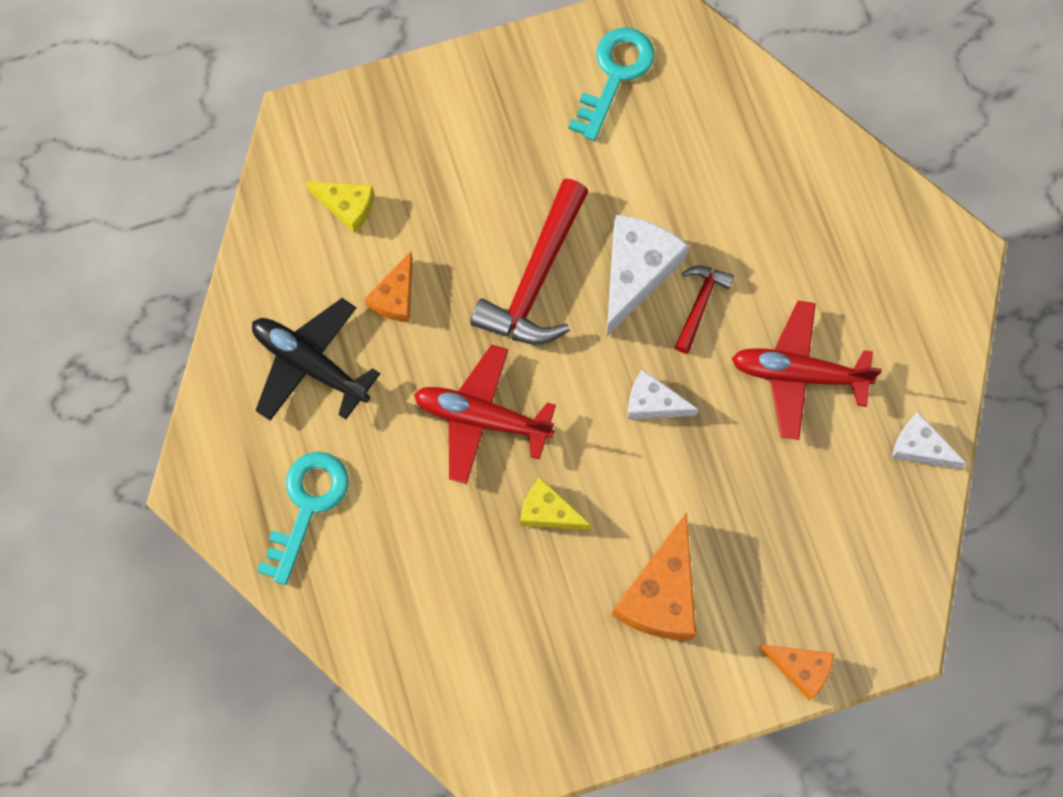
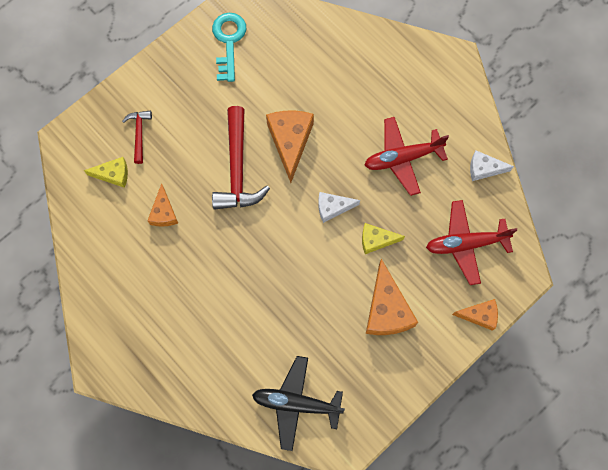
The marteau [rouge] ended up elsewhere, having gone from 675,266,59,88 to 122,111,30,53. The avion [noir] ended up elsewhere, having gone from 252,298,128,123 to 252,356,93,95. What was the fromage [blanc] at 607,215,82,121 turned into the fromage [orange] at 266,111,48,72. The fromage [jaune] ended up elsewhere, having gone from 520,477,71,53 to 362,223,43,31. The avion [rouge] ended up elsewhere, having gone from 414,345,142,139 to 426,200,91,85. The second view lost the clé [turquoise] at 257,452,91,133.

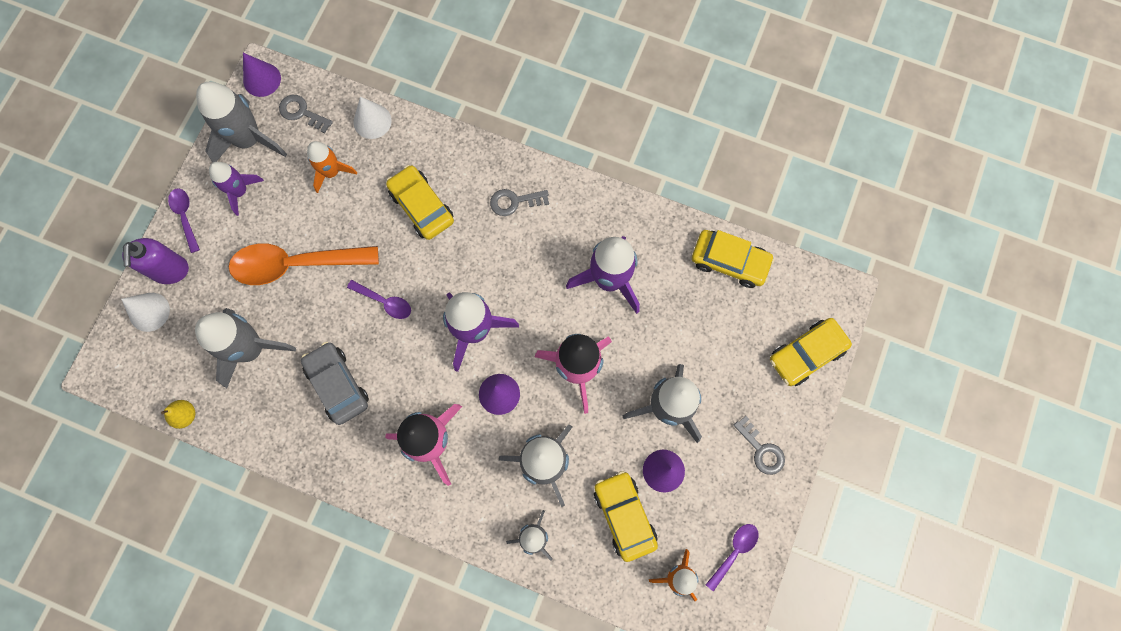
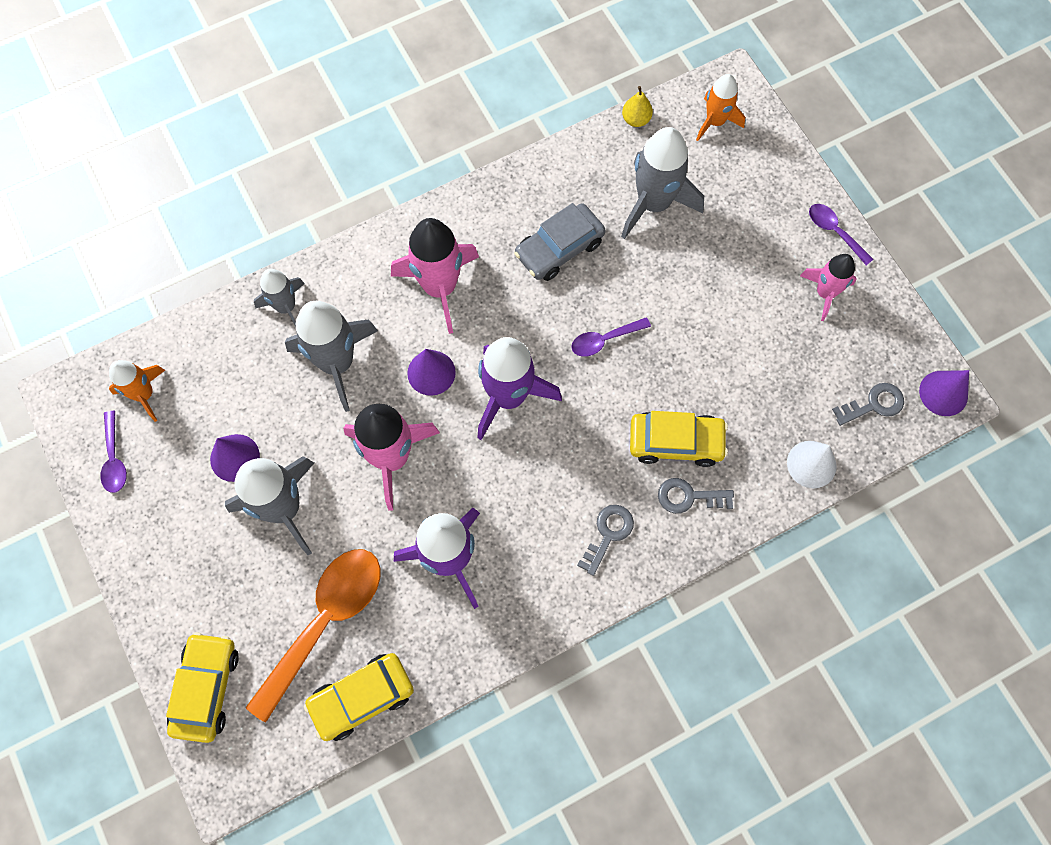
The cuillère [orange] ended up elsewhere, having gone from 229,243,150,42 to 245,549,135,174. The voiture [gris] at 301,342,68,83 ended up facing another way, 135 degrees clockwise from before. The clé [gris] ended up elsewhere, having gone from 734,416,51,59 to 658,478,76,36. The fusée [orange] ended up elsewhere, having gone from 307,141,50,52 to 696,74,49,67. What was the fusée [violet] at 209,162,55,54 turned into the fusée [rose] at 800,254,57,67. The cuillère [violet] at 168,188,32,65 ended up facing another way, 150 degrees counterclockwise from before. The second view lost the cône [blanc] at 121,293,49,39. The second view lost the distributeur de savon [violet] at 122,238,67,46. The second view lost the fusée [gris] at 196,82,91,80. The second view lost the voiture [jaune] at 594,471,64,91.

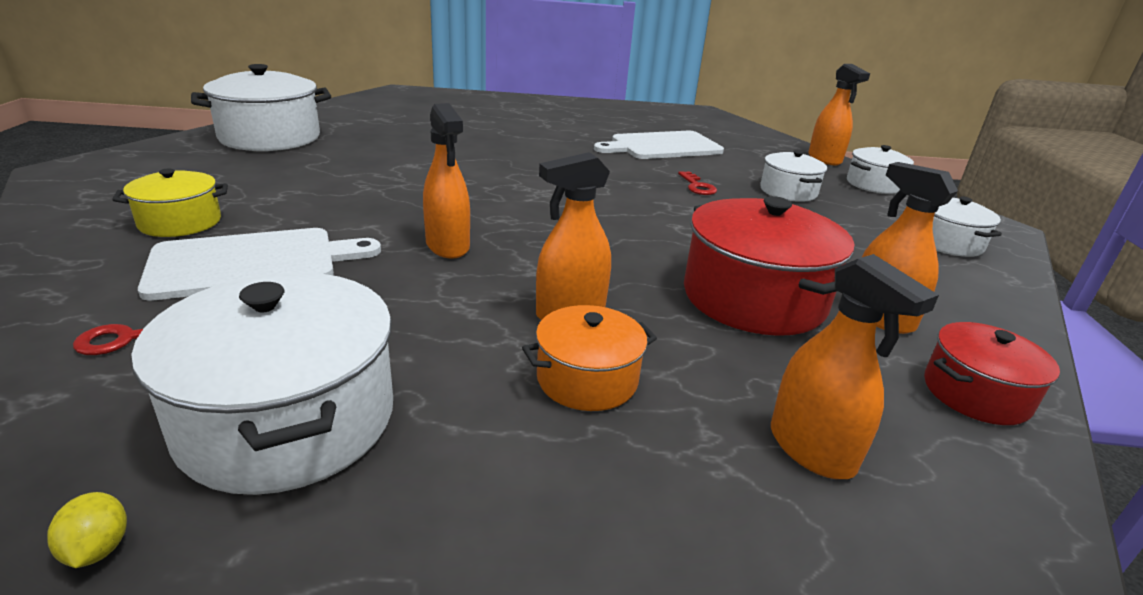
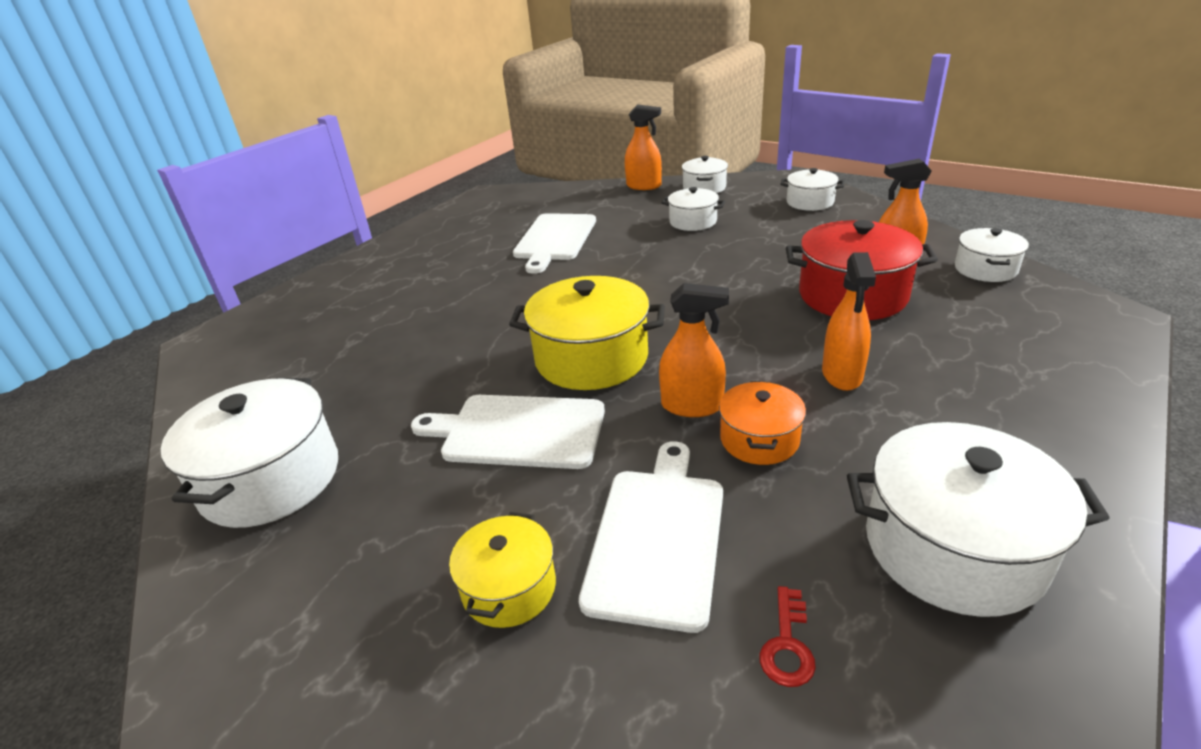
The second view gained the planche à découper [blanc] at 411,395,194,74. The second view gained the marmite [jaune] at 509,276,156,114. The marmite [orange] ended up elsewhere, having gone from 522,305,135,106 to 719,381,87,84. What was the marmite [rouge] at 924,322,136,103 turned into the marmite [blanc] at 955,228,74,54. The second view lost the citron [jaune] at 47,492,80,76. The second view lost the clé [rouge] at 678,171,39,24. The second view lost the vaporisateur [orange] at 771,254,168,225.

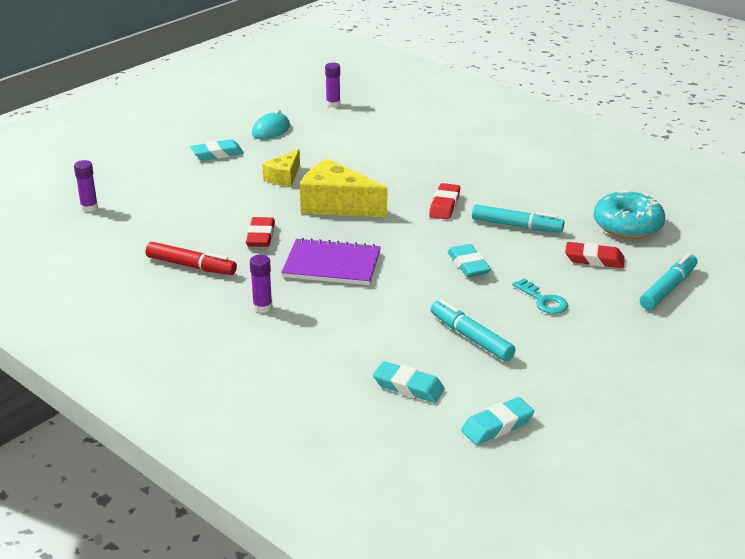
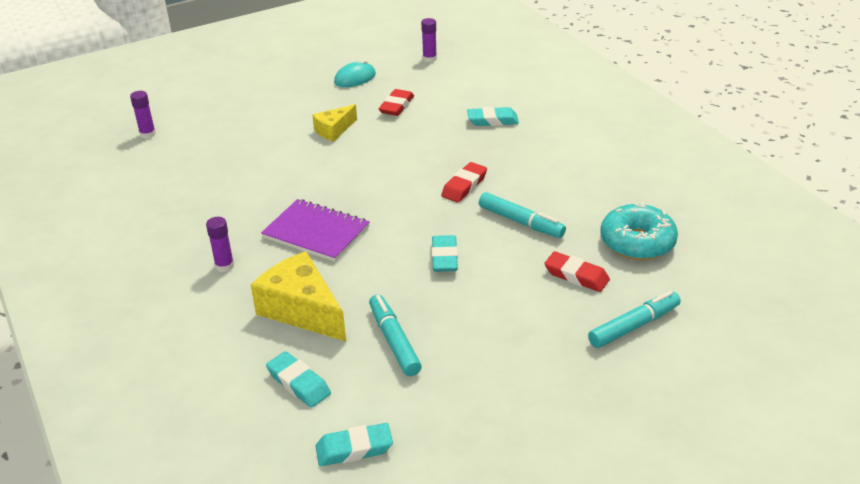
The fromage [jaune] ended up elsewhere, having gone from 300,159,87,58 to 251,251,95,91. The gomme [rouge] ended up elsewhere, having gone from 246,217,29,30 to 379,89,35,27. The gomme [turquoise] ended up elsewhere, having gone from 191,139,53,22 to 467,107,52,19. The second view lost the feutre [rouge] at 146,242,91,33. The second view lost the clé [turquoise] at 513,279,55,35.

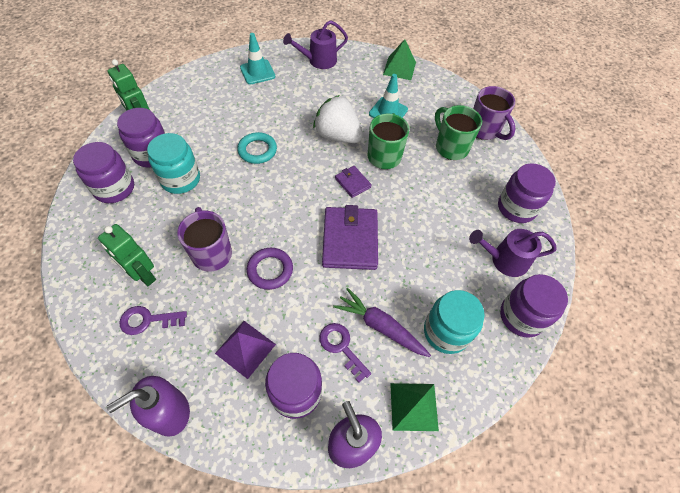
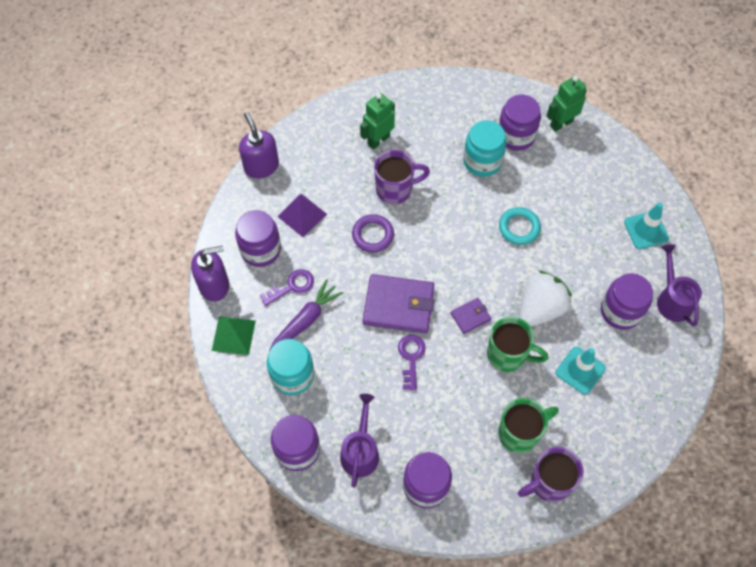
The clé [violet] ended up elsewhere, having gone from 119,306,68,29 to 398,335,28,56. The bocal [violet] ended up elsewhere, having gone from 73,142,61,61 to 601,273,52,57. The second view lost the pyramide [vert] at 383,39,33,41.

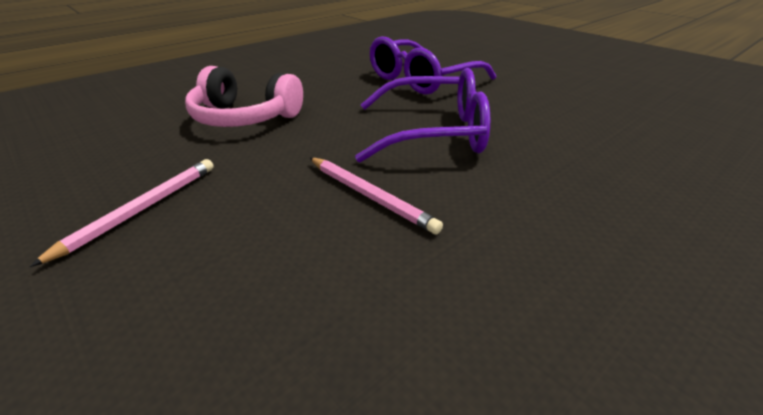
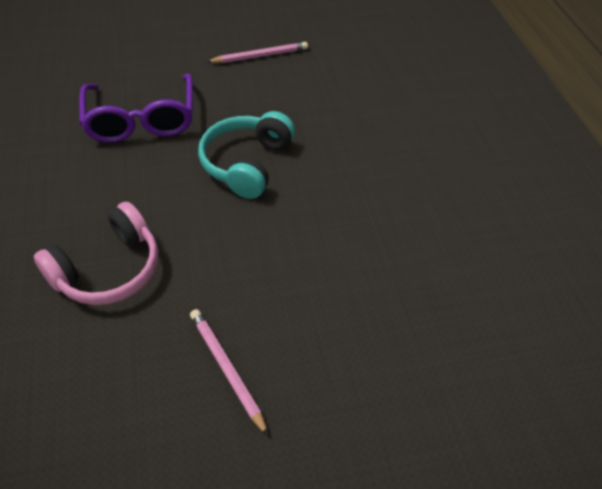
Where the lunettes [violet] stood at 355,68,135,95, the casque audio [turquoise] came to stand at 198,111,97,88. The crayon [rose] ended up elsewhere, having gone from 310,157,133,78 to 207,42,101,21.

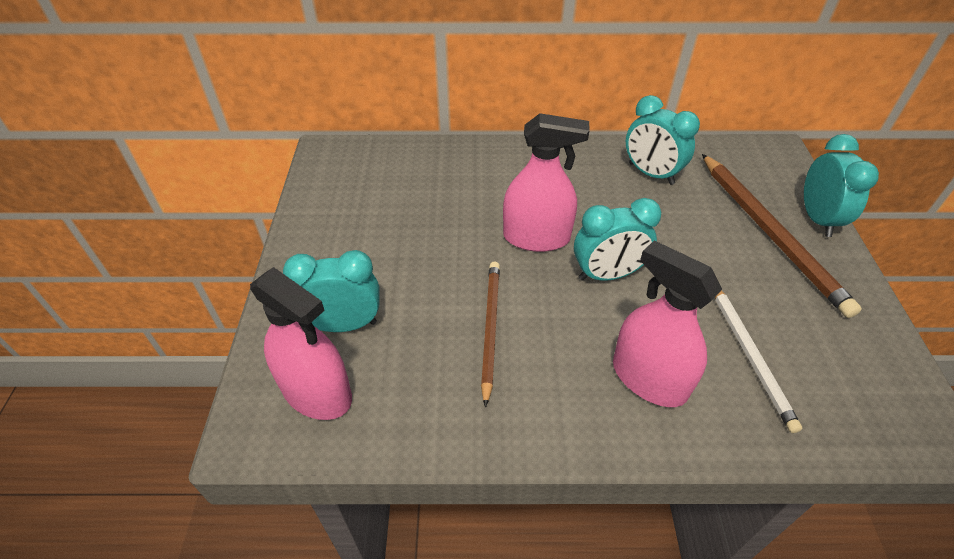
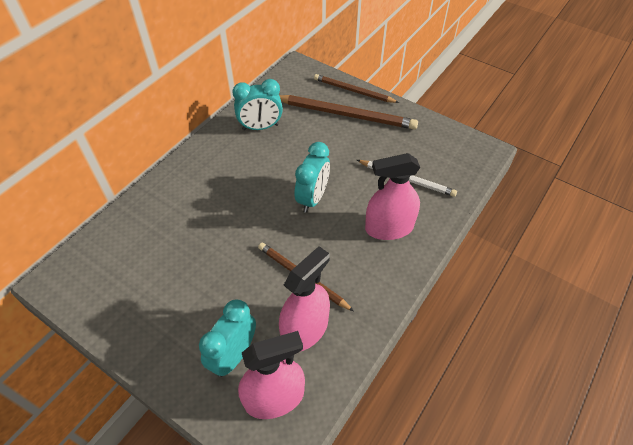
The vaporisateur [rose] ended up elsewhere, having gone from 503,113,87,139 to 279,246,51,106. Where the réveil [turquoise] stood at 804,134,75,103, the crayon [marron] came to stand at 314,74,85,29.

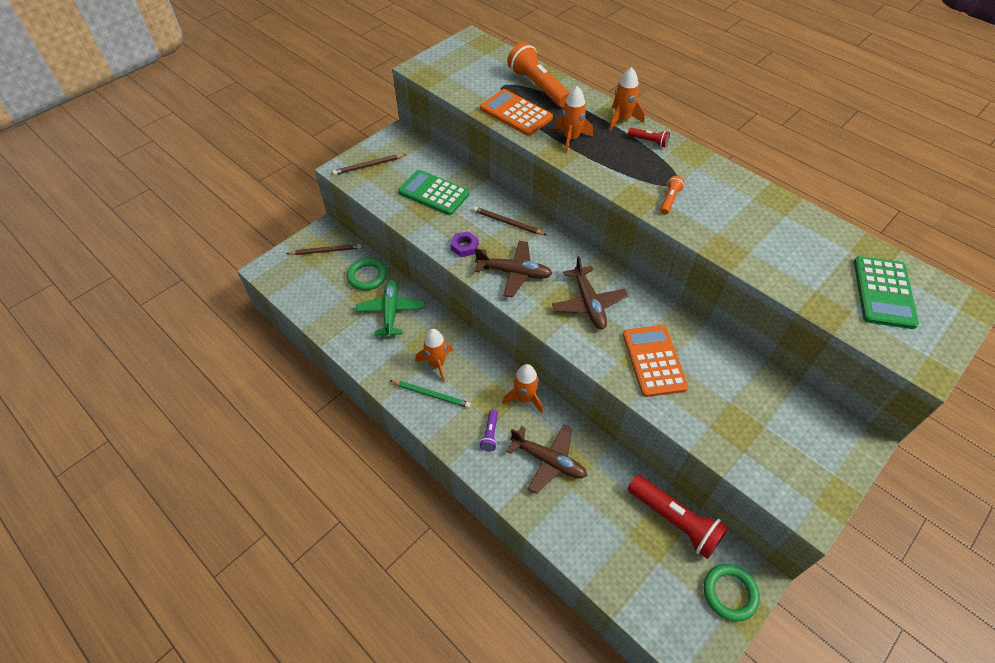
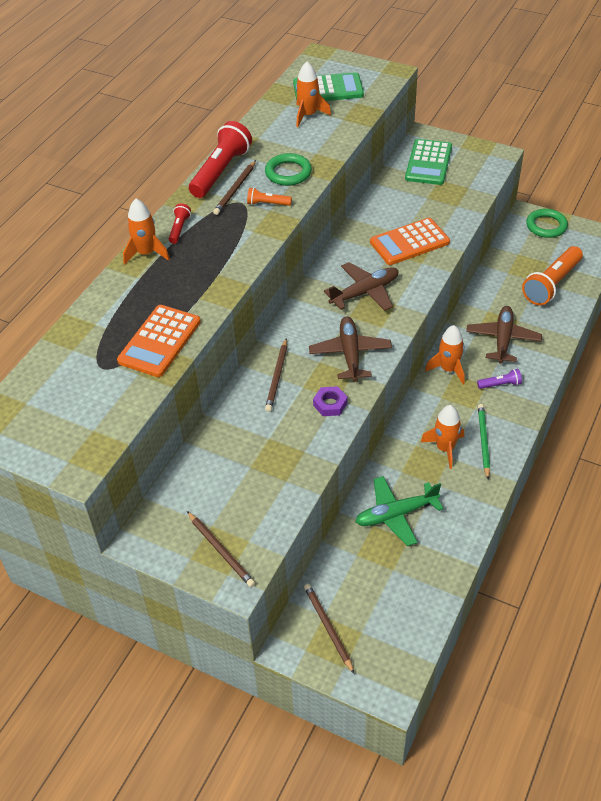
The lampe de poche [rouge] ended up elsewhere, having gone from 627,475,102,84 to 189,121,63,77. The second view gained the crayon [marron] at 213,160,43,55. The anneau [vert] ended up elsewhere, having gone from 347,258,40,32 to 265,153,47,33. The fusée [orange] ended up elsewhere, having gone from 554,86,39,67 to 296,62,35,65. The calculatrice [vert] ended up elsewhere, having gone from 398,170,72,45 to 405,139,47,46. The lampe de poche [orange] ended up elsewhere, having gone from 507,42,63,65 to 522,246,61,59.

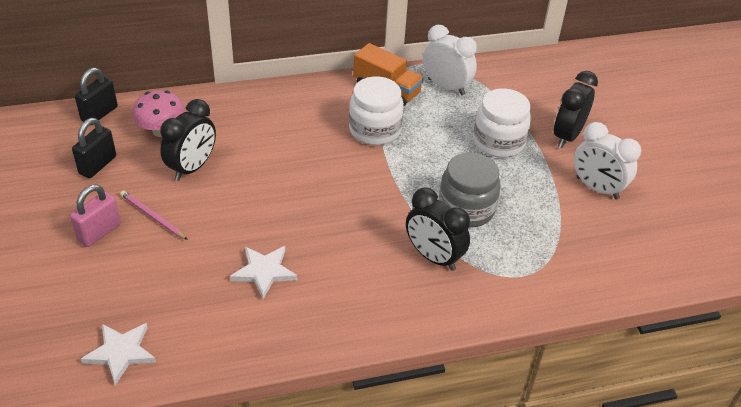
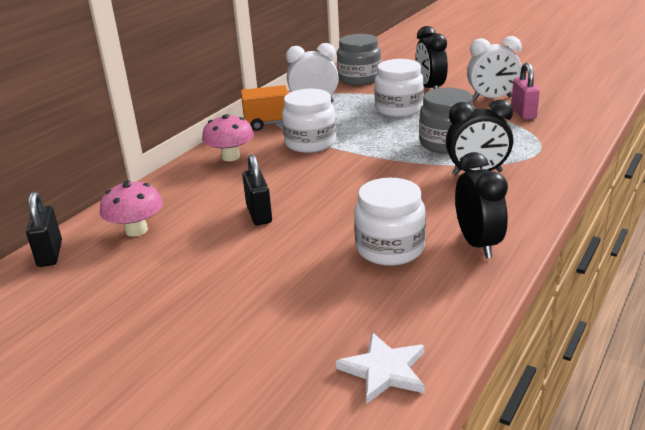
The second view gained the champignon [rose] at 202,114,52,47. The cadenas [noir] ended up elsewhere, having gone from 72,118,44,60 to 242,154,30,71. The second view gained the bocal [gris] at 337,34,44,51. Where the étoile [blanc] stood at 230,246,67,53, the bocal [blanc] came to stand at 354,178,72,88. The réveil [noir] ended up elsewhere, having gone from 160,99,56,82 to 455,152,53,106. The cadenas [rose] ended up elsewhere, having gone from 70,185,51,62 to 511,63,29,57. The second view lost the crayon [rose] at 120,191,68,49.

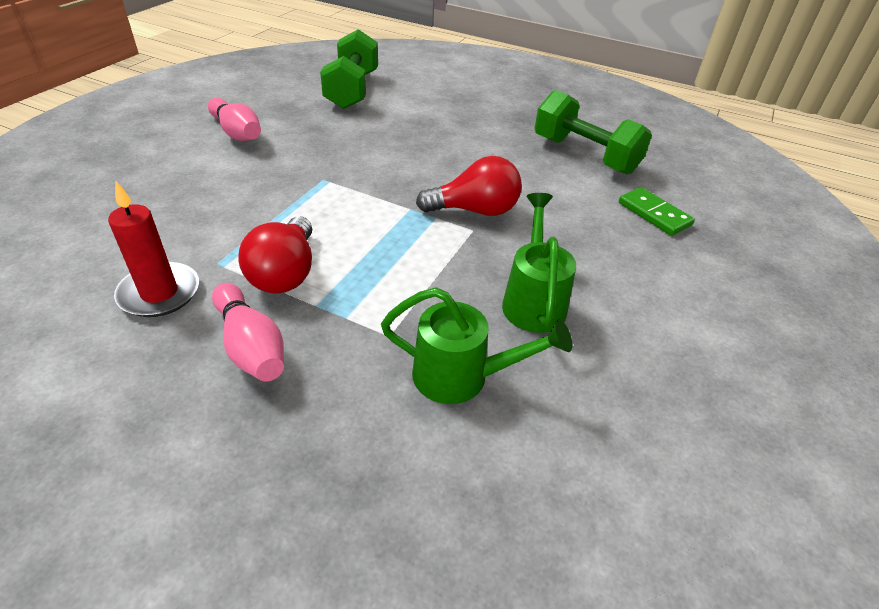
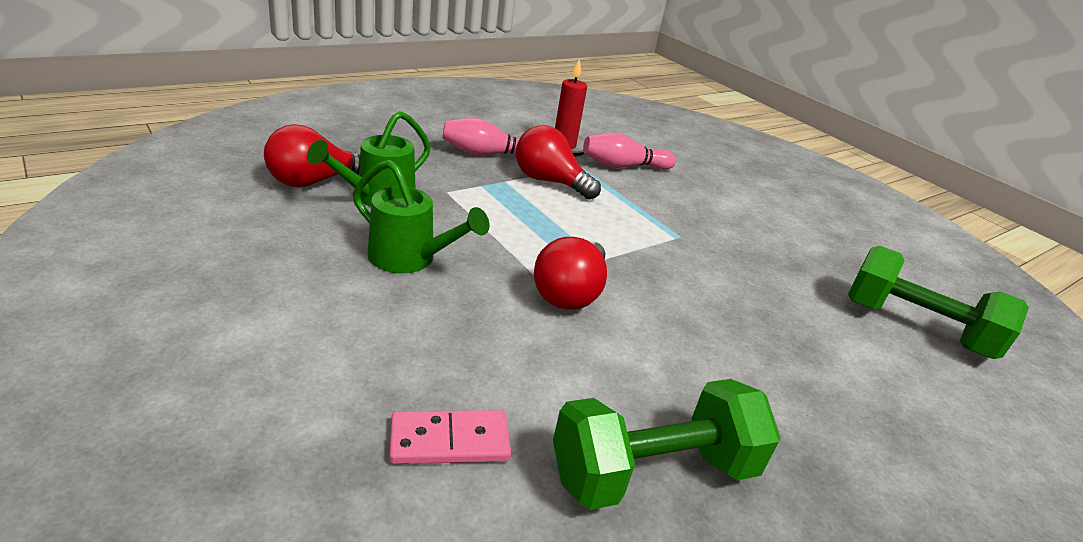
The second view gained the ampoule [rouge] at 264,124,96,63. What was the domino [vert] at 619,187,76,49 turned into the domino [rose] at 389,410,122,54. The quille [rose] ended up elsewhere, having gone from 208,98,53,43 to 583,133,93,37.

